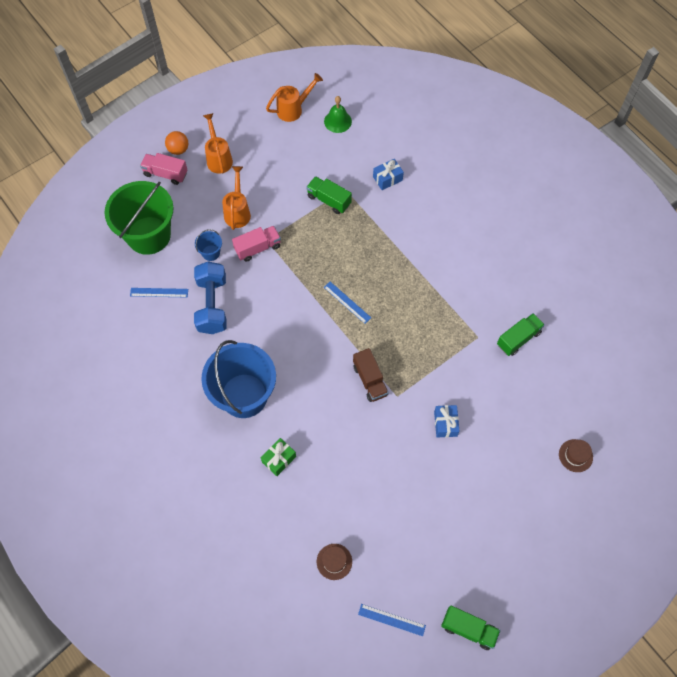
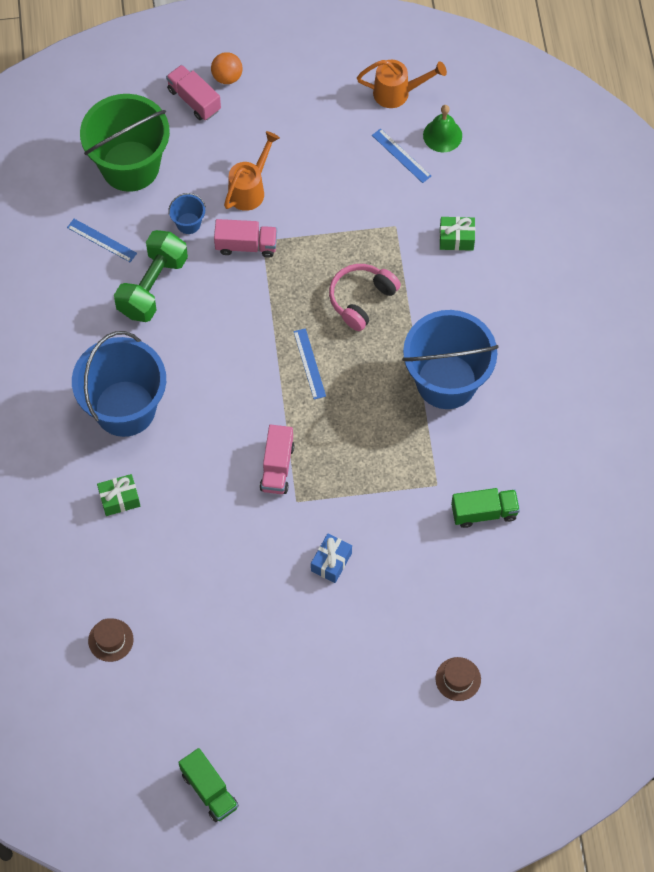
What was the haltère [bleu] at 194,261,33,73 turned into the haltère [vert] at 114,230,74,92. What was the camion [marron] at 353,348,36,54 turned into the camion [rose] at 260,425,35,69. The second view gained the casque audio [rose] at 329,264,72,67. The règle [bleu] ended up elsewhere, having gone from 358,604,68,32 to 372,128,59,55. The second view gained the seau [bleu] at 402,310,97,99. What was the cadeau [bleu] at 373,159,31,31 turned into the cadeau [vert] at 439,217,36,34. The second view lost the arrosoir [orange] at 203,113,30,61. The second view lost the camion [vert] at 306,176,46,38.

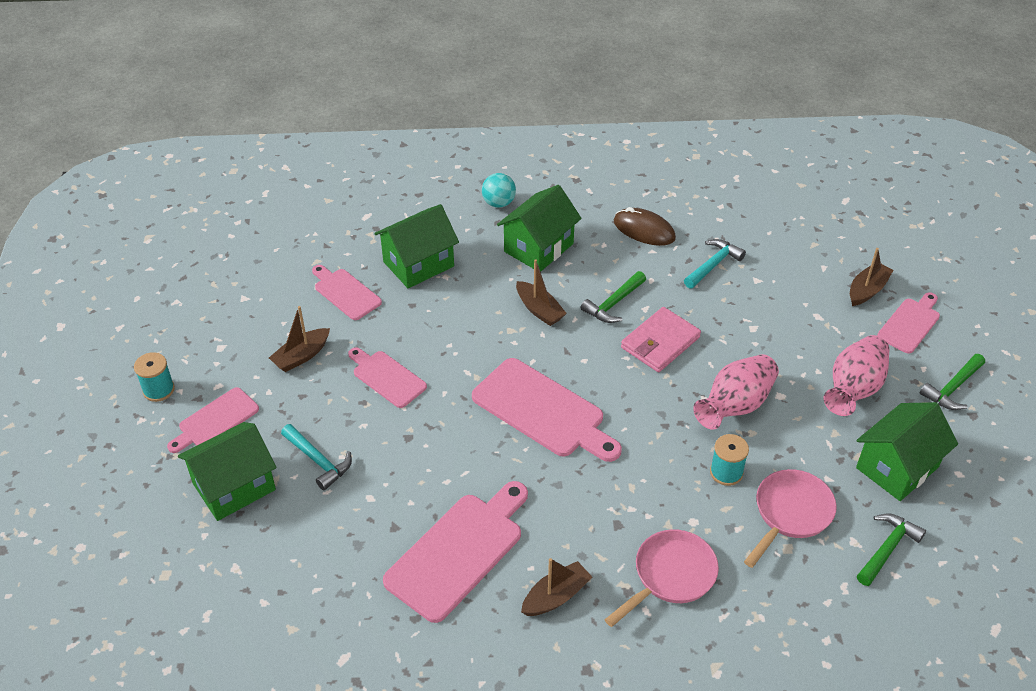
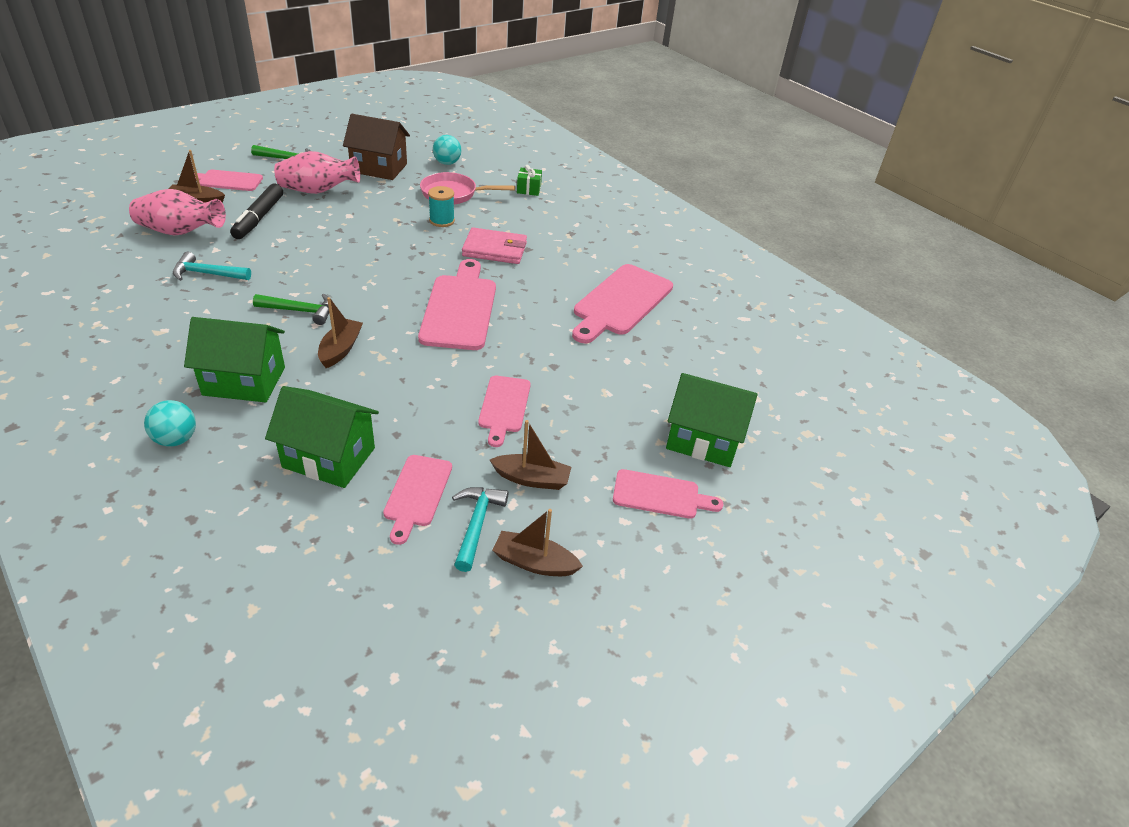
The vase [rose] ended up elsewhere, having gone from 693,354,86,76 to 129,189,97,46. The second view gained the feutre [noir] at 230,184,53,55. What was the maison [vert] at 856,402,102,99 turned into the maison [marron] at 343,114,67,66. Where the marteau [vert] stood at 857,514,69,72, the balle [turquoise] came to stand at 433,135,28,30. The marteau [turquoise] ended up elsewhere, having gone from 281,424,71,66 to 452,487,56,85. The portefeuille [rose] ended up elsewhere, having gone from 621,307,80,65 to 462,227,65,37. The bateau [marron] ended up elsewhere, having gone from 521,558,71,58 to 492,509,91,67. The second view gained the cadeau [vert] at 517,165,25,31. The planche à découper [rose] at 383,481,145,142 ended up facing another way, 60 degrees counterclockwise from before. The second view lost the bobine [turquoise] at 134,352,41,50. The second view lost the poêle [rose] at 604,529,115,98. The second view lost the souris [marron] at 614,207,62,39.

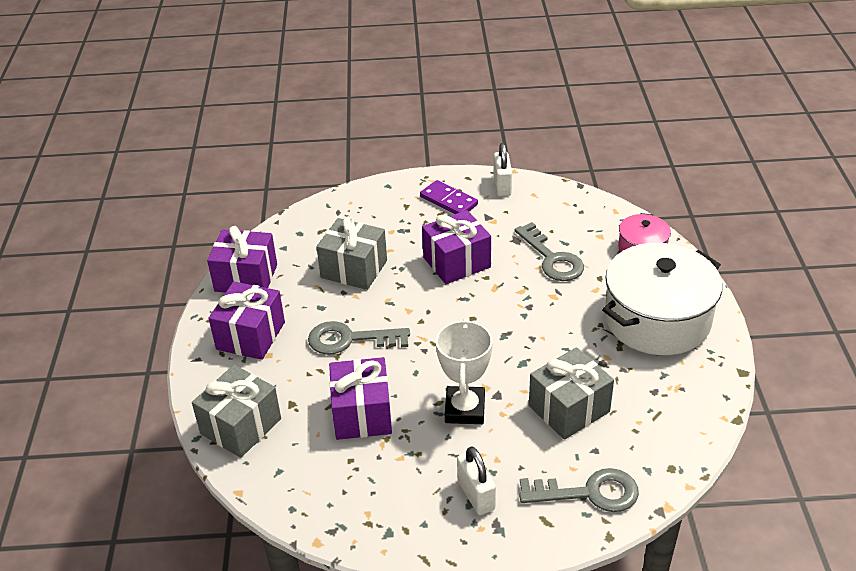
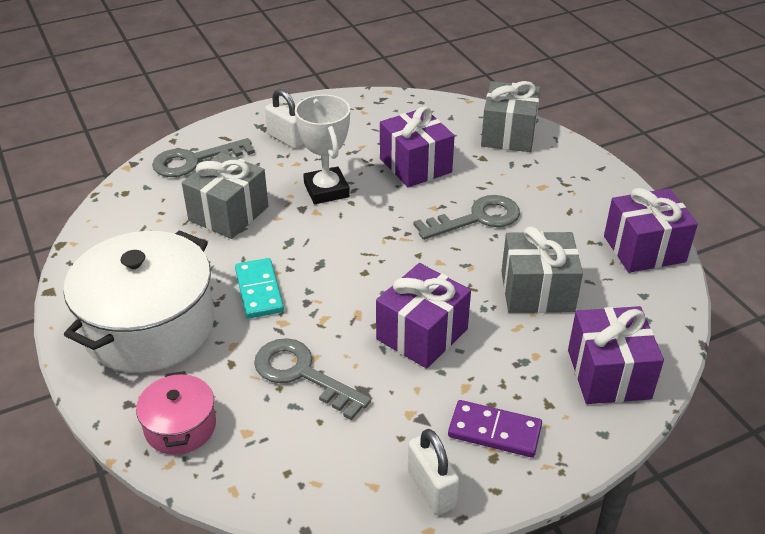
The second view gained the domino [turquoise] at 235,258,49,61. The cadeau [violet] ended up elsewhere, having gone from 209,281,76,79 to 568,306,96,98.

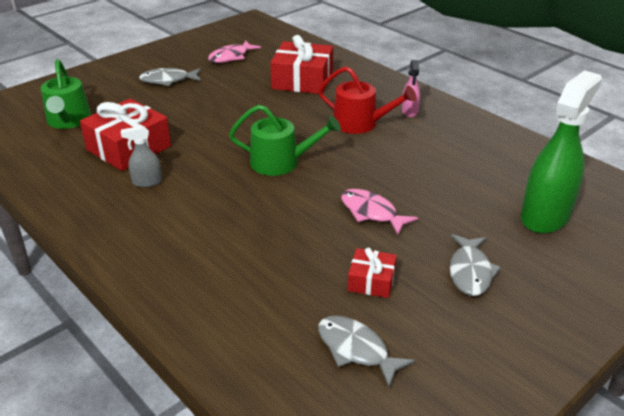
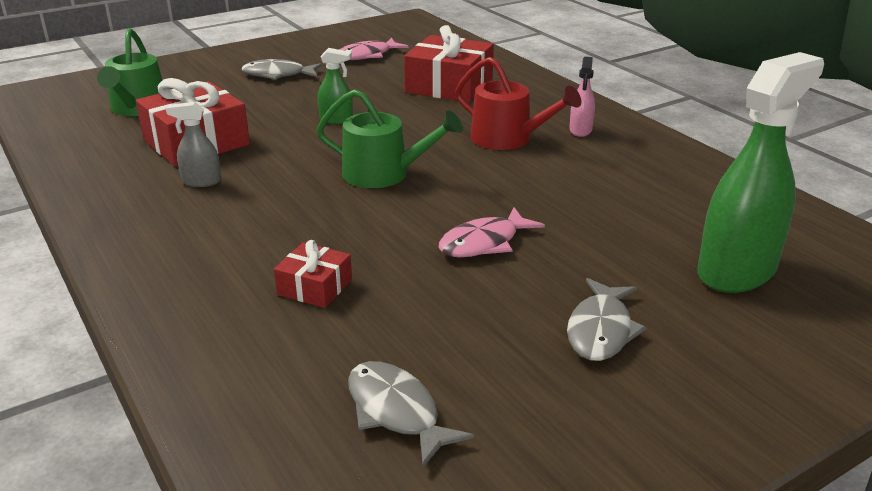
The cadeau [rouge] ended up elsewhere, having gone from 348,248,49,50 to 274,240,78,68. The second view gained the vaporisateur [vert] at 318,48,35,76. The poisson [rose] at 341,189,77,45 ended up facing another way, 90 degrees counterclockwise from before.

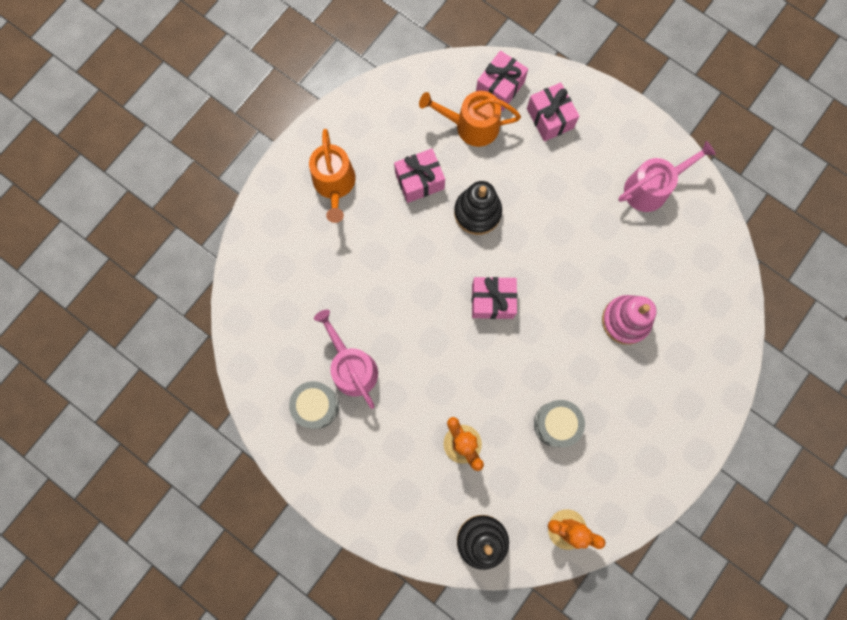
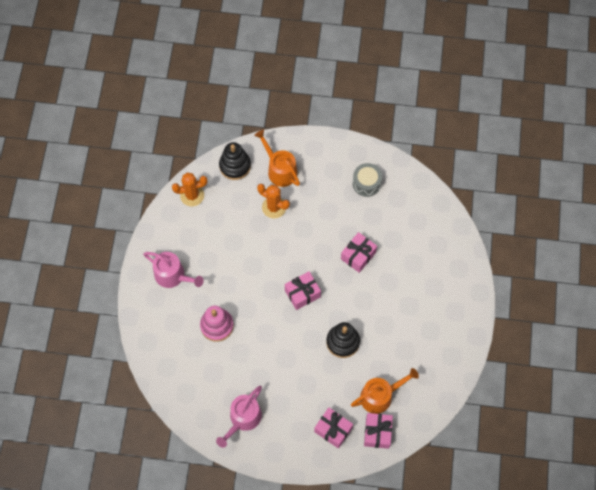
The arrosoir [rose] ended up elsewhere, having gone from 314,309,64,100 to 143,252,61,36. The arrosoir [orange] ended up elsewhere, having gone from 309,129,47,94 to 254,130,46,57. The cadeau [rose] ended up elsewhere, having gone from 394,149,51,54 to 341,232,36,41. The second view lost the tambour [gris] at 534,400,51,47.

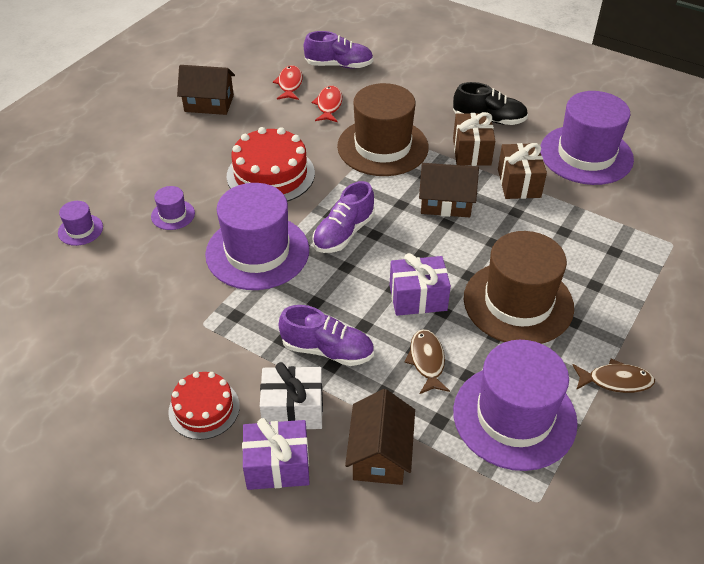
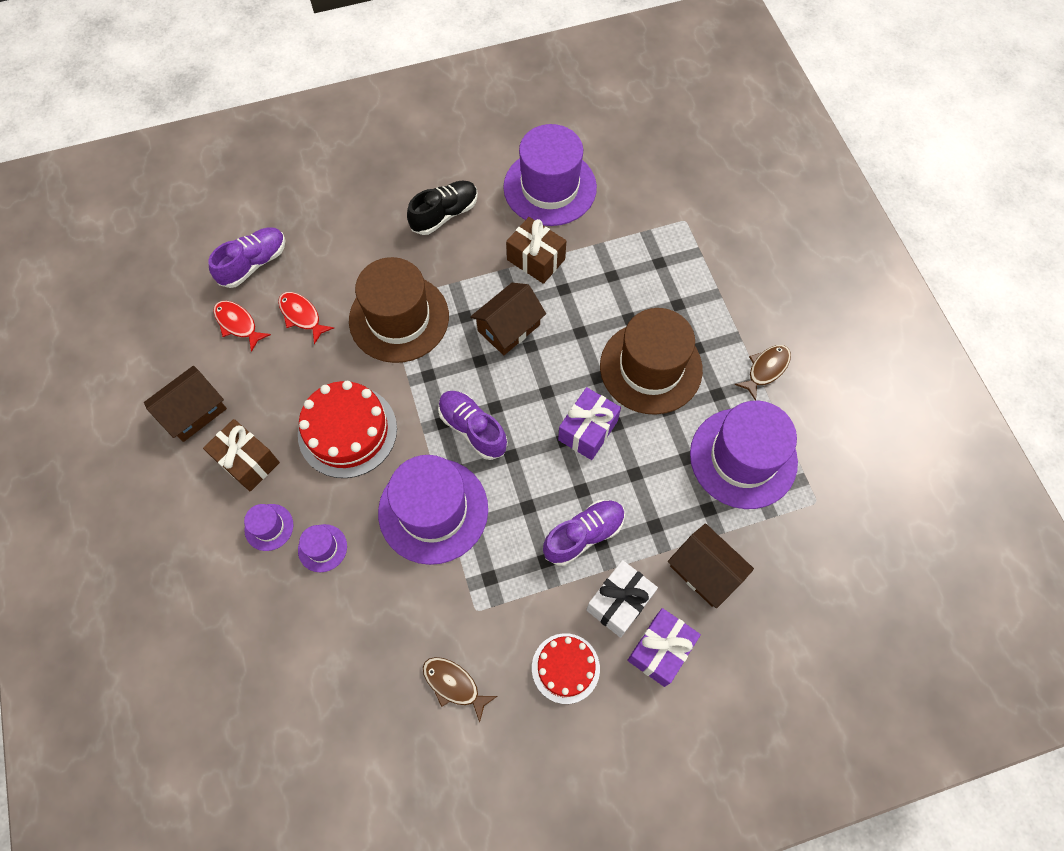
The cadeau [marron] ended up elsewhere, having gone from 453,112,42,54 to 203,419,77,73. The chapeau [violet] ended up elsewhere, having gone from 58,201,45,45 to 244,504,49,47. The poisson [marron] ended up elsewhere, having gone from 405,329,45,65 to 423,657,74,65. The chaussure [violet] at 312,181,63,72 ended up facing another way, 150 degrees clockwise from before.

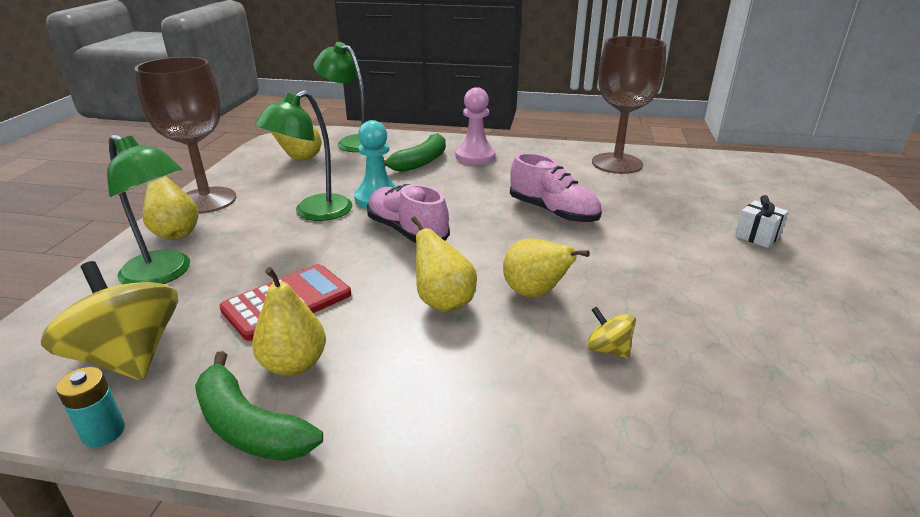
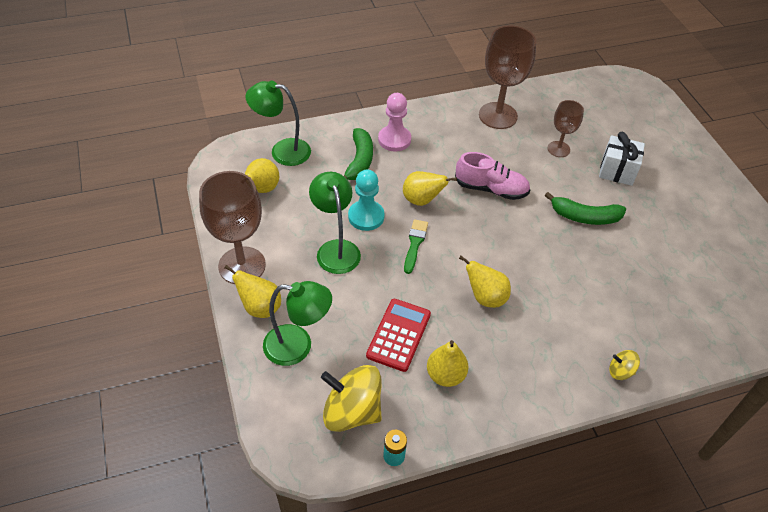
The lampe [vert] at 255,90,98,131 ended up facing another way, 150 degrees clockwise from before. The poire [jaune] ended up elsewhere, having gone from 503,238,87,60 to 403,171,54,35. Where the chaussure [rose] stood at 367,184,83,59, the pinceau [vert] came to stand at 404,219,24,55. The banane [vert] ended up elsewhere, having gone from 195,351,128,110 to 545,192,81,33. The second view gained the verre à pied [marron] at 547,100,37,57. The size of the cadeau [blanc] at 735,195,53,53 changed by a factor of 1.56. The toupie [jaune] ended up elsewhere, having gone from 586,307,50,52 to 609,350,31,30.

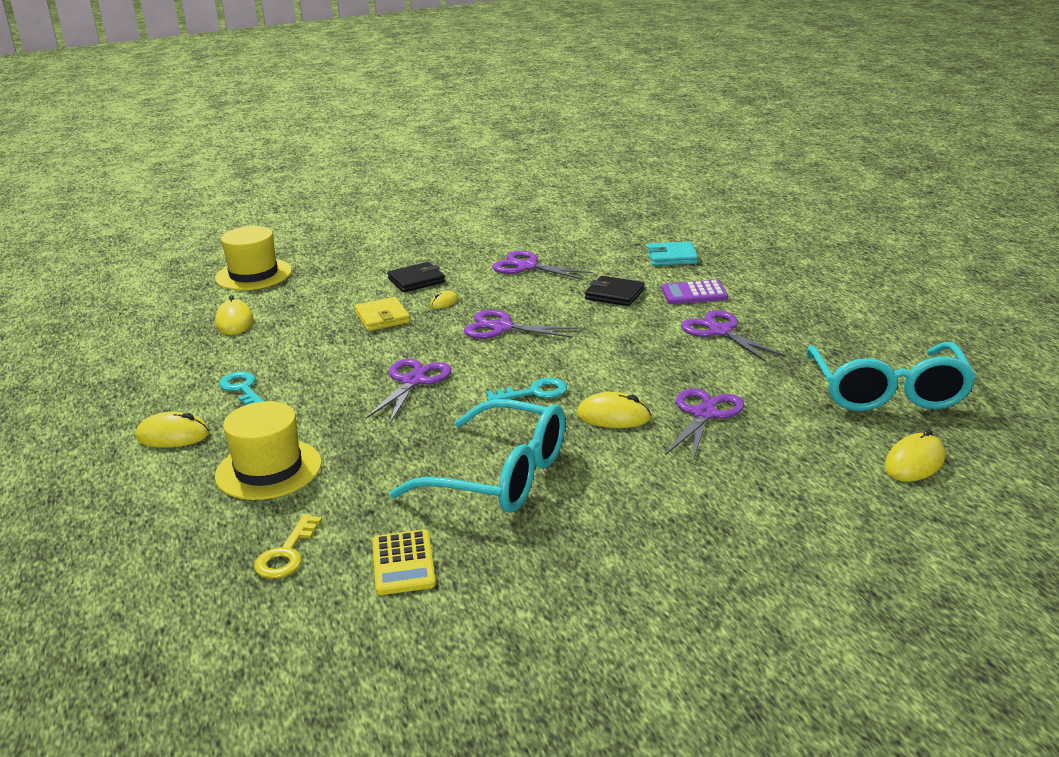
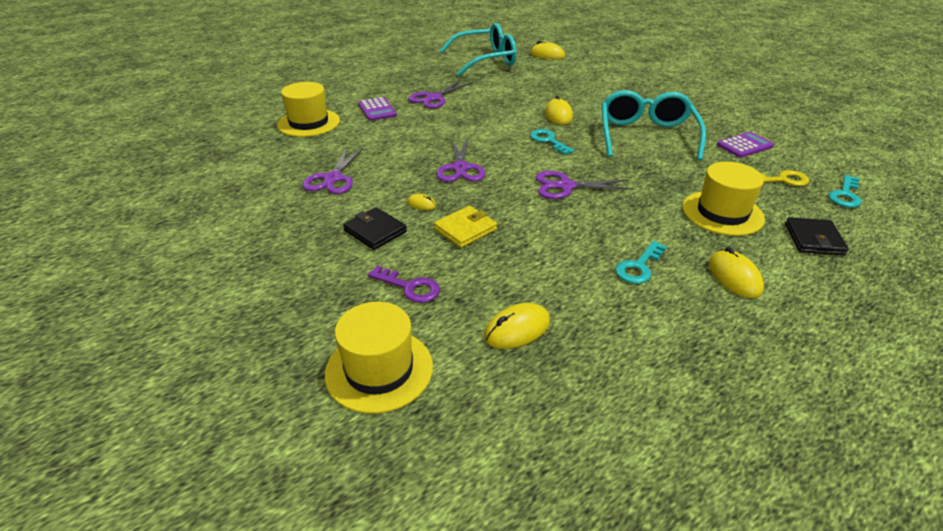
Where the portefeuille [turquoise] stood at 648,241,50,25, the chapeau [jaune] came to stand at 277,82,63,55. The second view gained the clé [violet] at 368,266,72,37. What was the calculatrice [jaune] at 372,529,64,66 turned into the calculatrice [violet] at 717,132,57,26. The portefeuille [noir] ended up elsewhere, having gone from 585,276,60,30 to 785,217,64,38. The second view gained the clé [turquoise] at 828,175,34,32. The second view lost the ciseaux [violet] at 665,388,79,72.

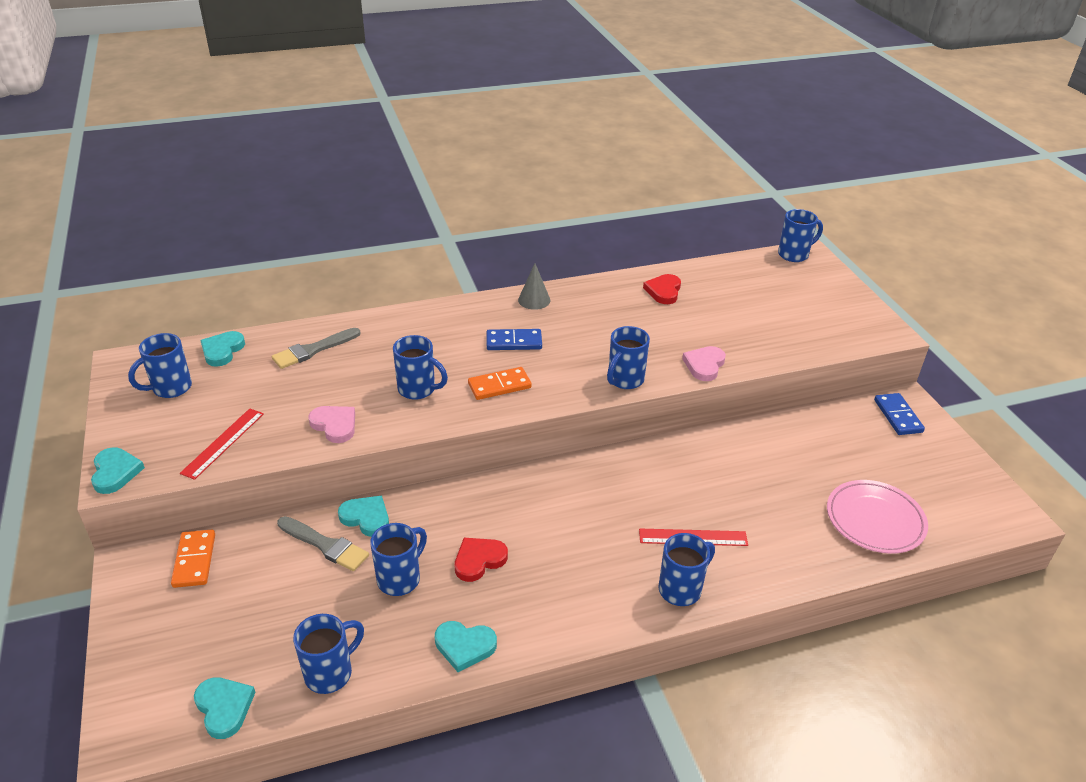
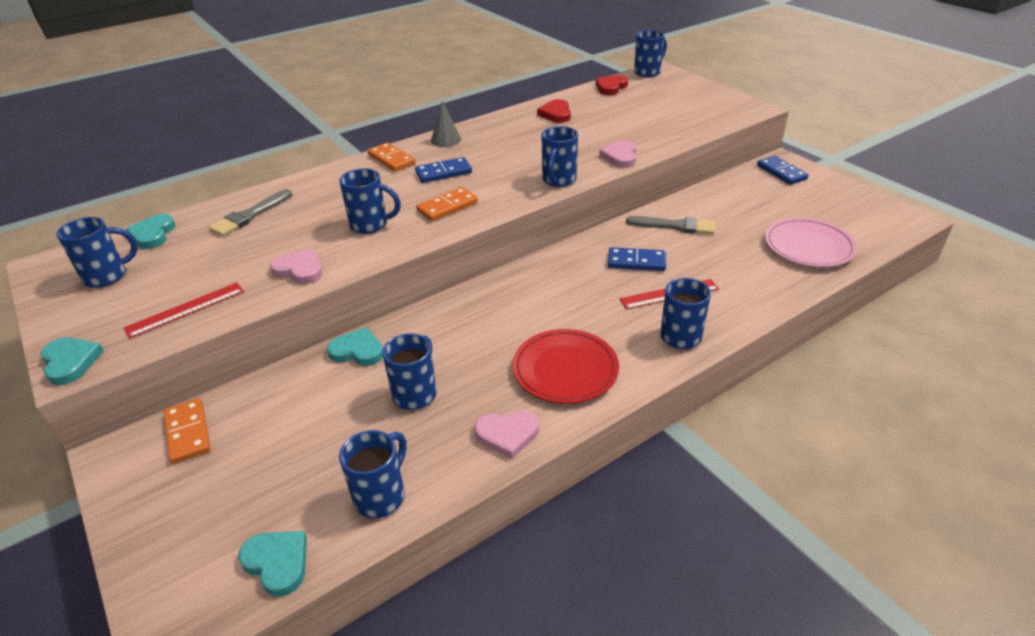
The tasse [bleu] at 128,333,64,65 ended up facing another way, 150 degrees counterclockwise from before. The règle [rouge] at 180,409,84,71 ended up facing another way, 45 degrees clockwise from before. The second view gained the domino [orange] at 368,142,48,29. What was the cœur [turquoise] at 435,621,62,51 turned into the cœur [rose] at 475,410,64,49. The second view gained the assiette [rouge] at 513,329,106,75. The cœur [rouge] ended up elsewhere, having gone from 455,538,53,44 to 596,75,32,20. The second view gained the domino [bleu] at 608,247,58,24. The pinceau [gris] ended up elsewhere, having gone from 277,516,92,55 to 626,216,89,18.

